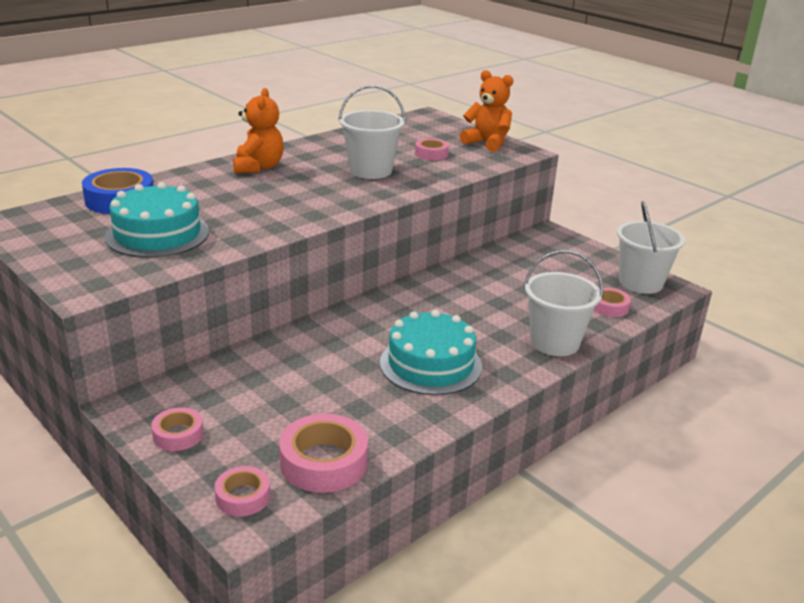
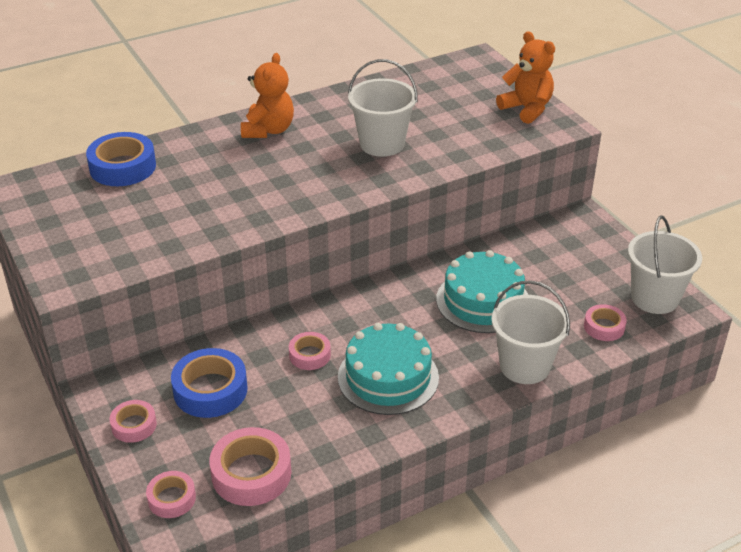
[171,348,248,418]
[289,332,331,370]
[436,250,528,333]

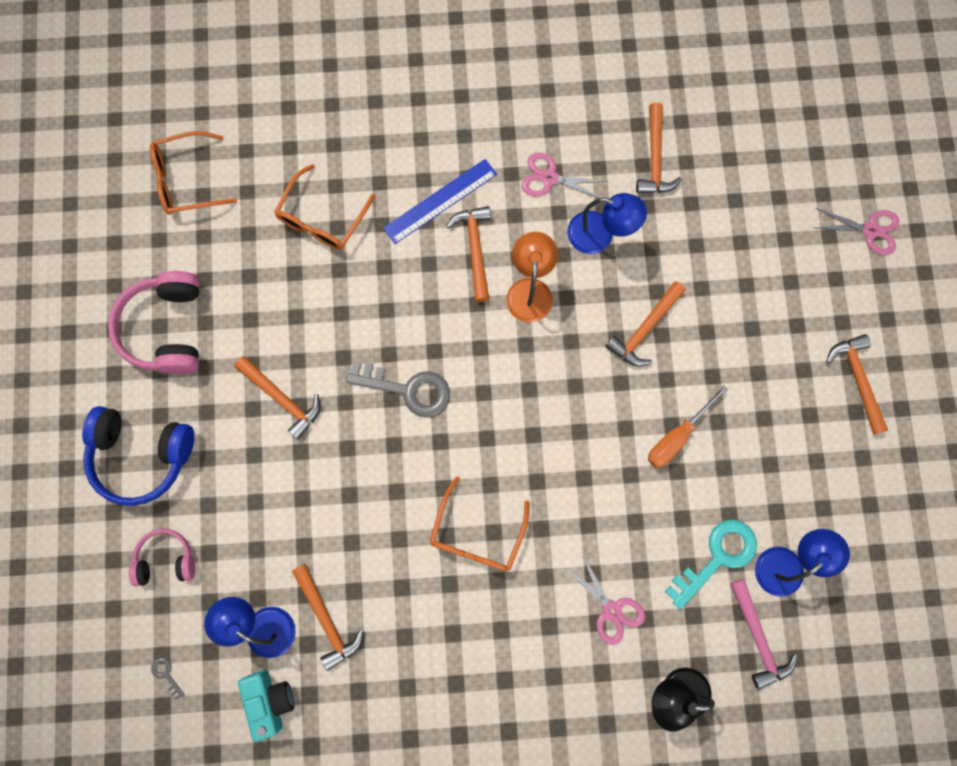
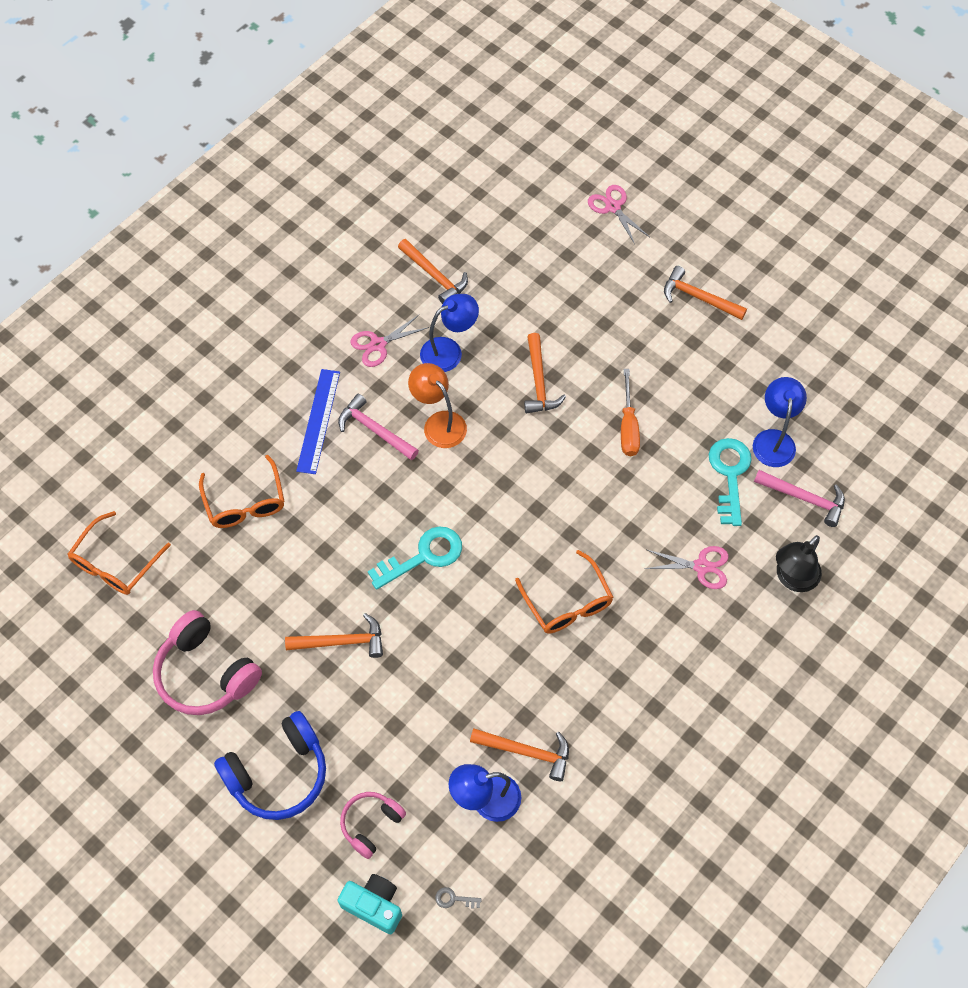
[338,394,419,460]
[338,874,402,934]
[368,526,462,590]
[588,185,650,244]

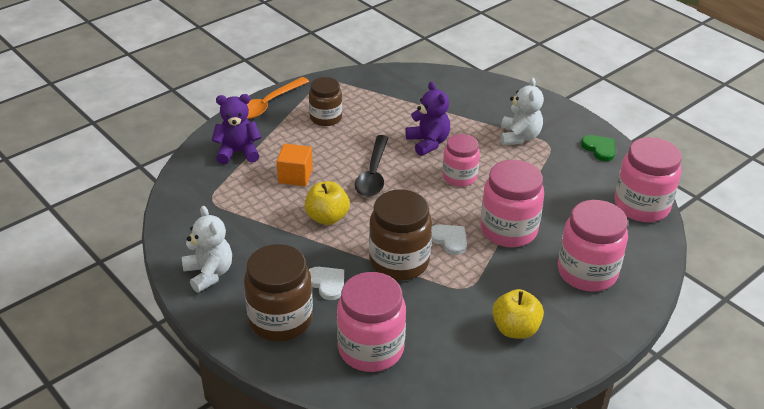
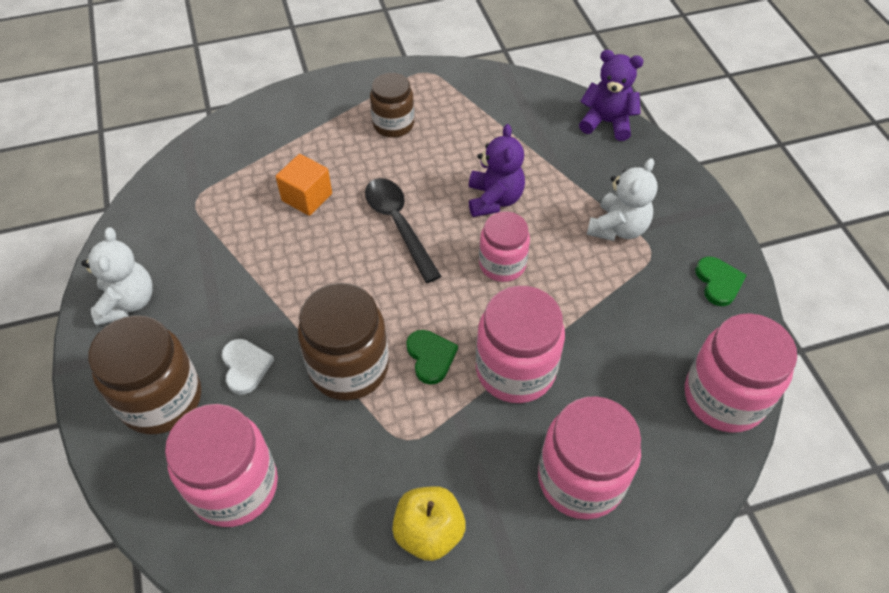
[365,178,442,283]
[406,330,458,385]
[579,50,644,141]
[246,77,309,119] (first image)
[305,181,350,225] (first image)

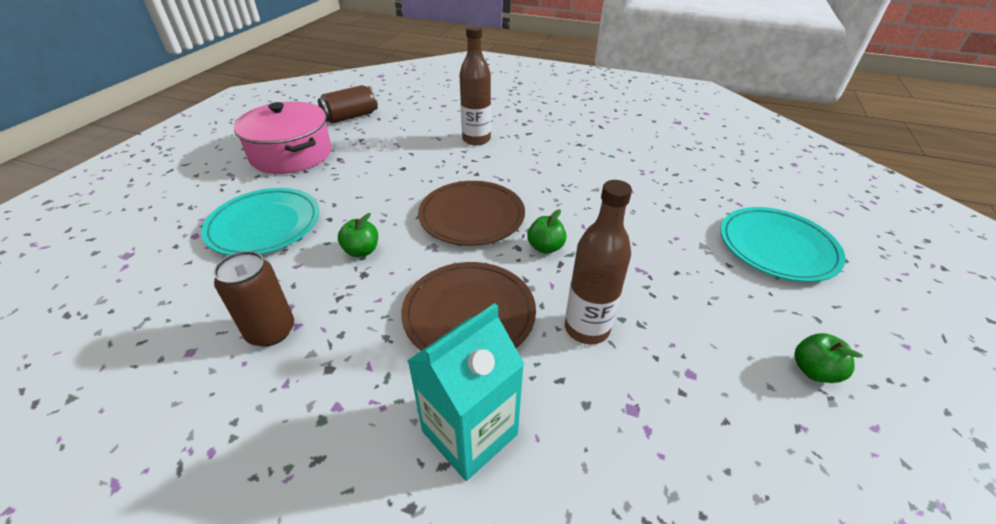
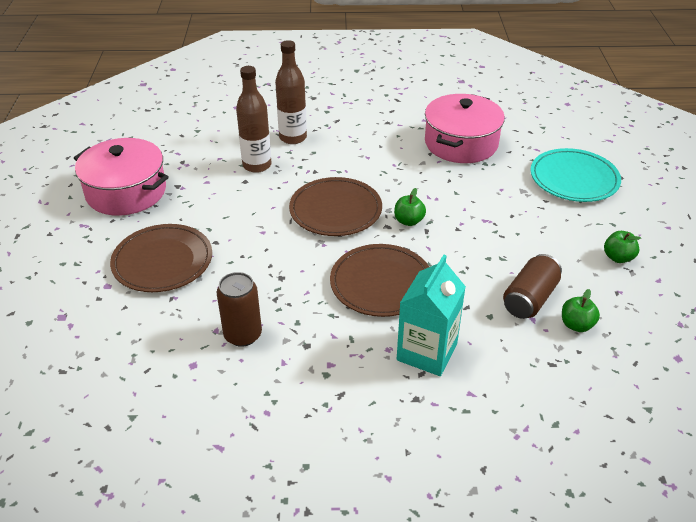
[110,224,212,292]
[236,66,271,173]
[425,94,505,163]
[503,254,562,319]
[562,289,600,332]

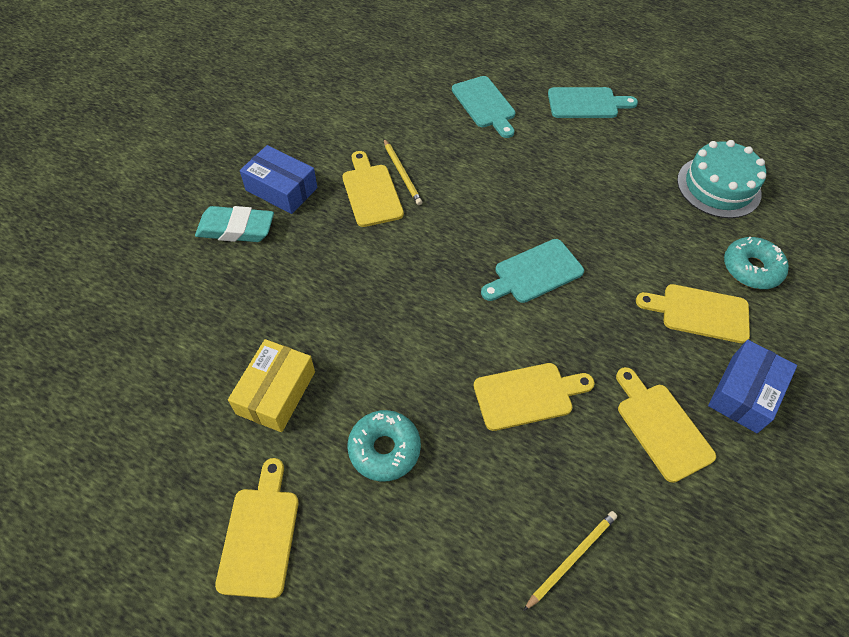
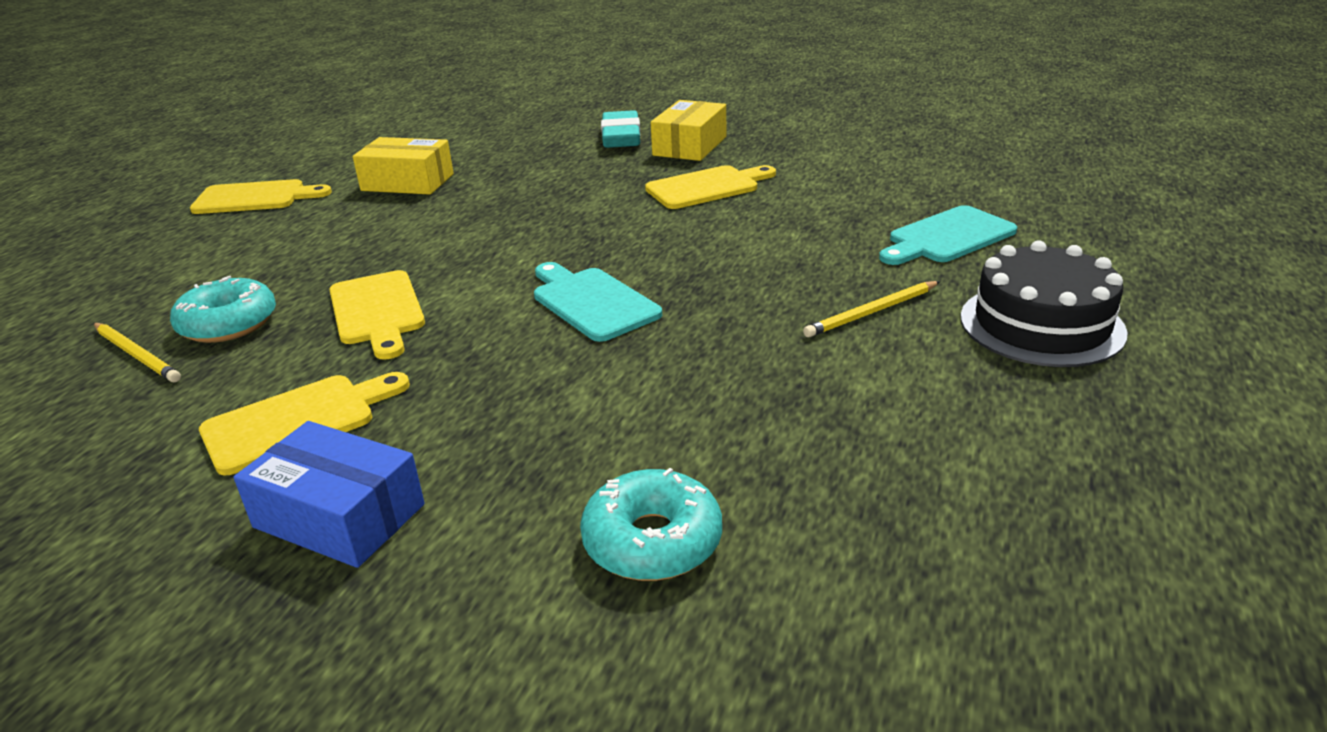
[170,276,276,343]
[651,100,726,161]
[803,281,940,337]
[961,240,1128,367]
[636,284,750,343] (first image)
[677,140,766,218] (first image)

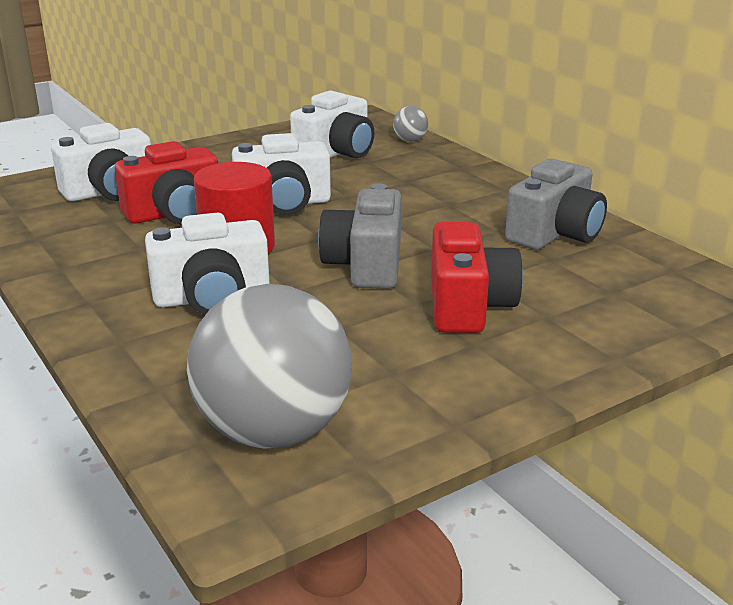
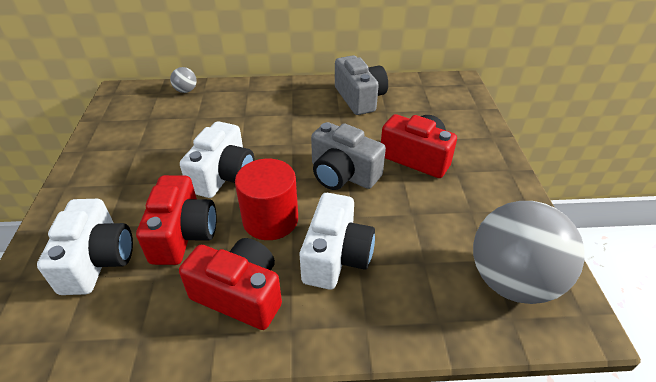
[179,238,282,330]
[290,91,374,158] (first image)

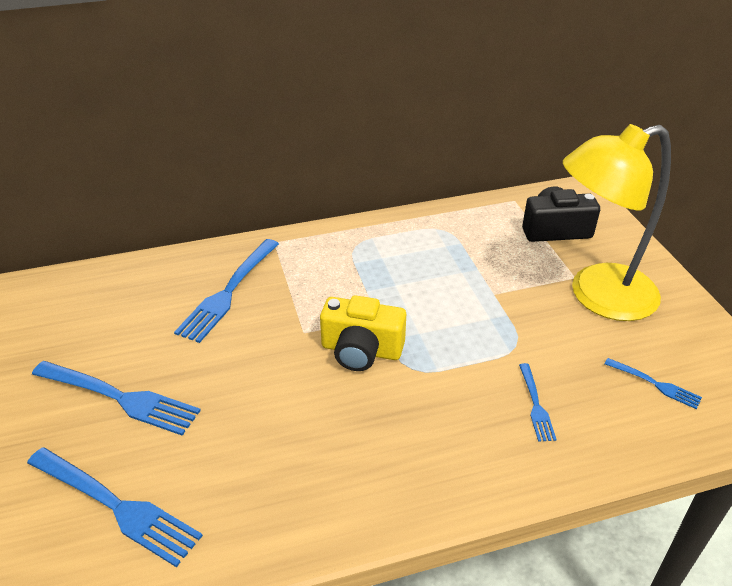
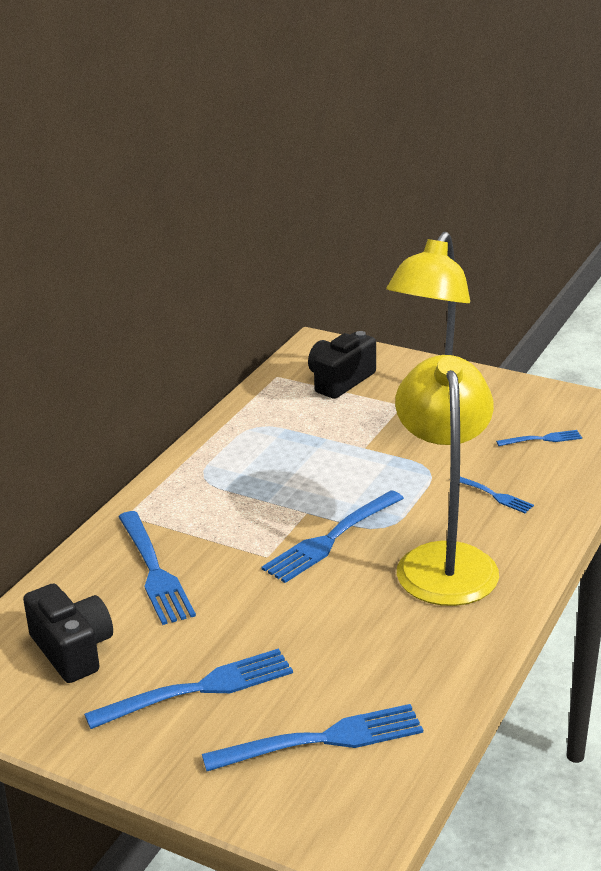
[23,584,113,683]
[261,490,404,583]
[395,355,499,606]

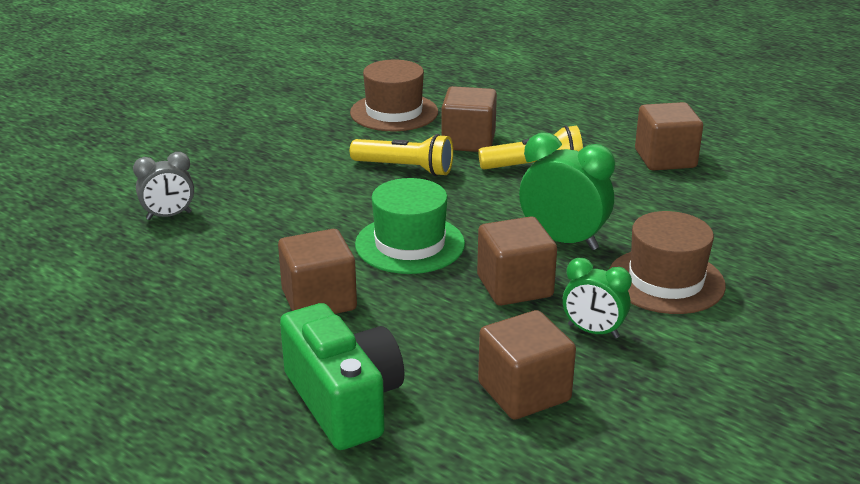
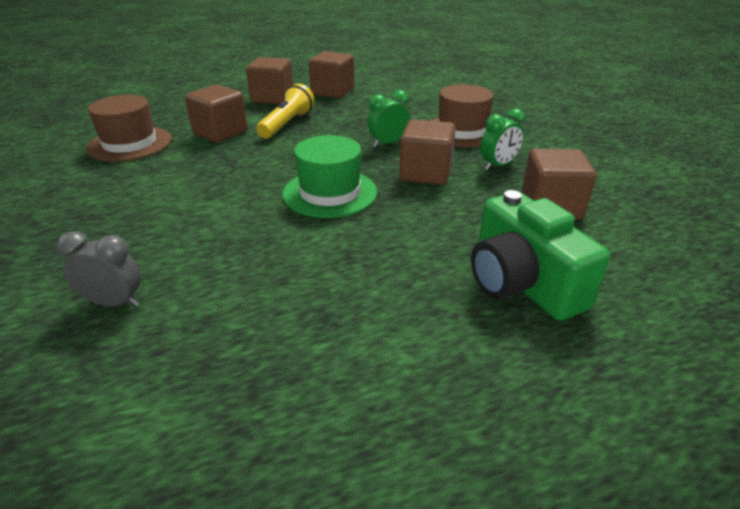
[56,231,141,307]
[246,57,293,104]
[367,90,410,147]
[471,190,610,321]
[350,134,453,176] (first image)

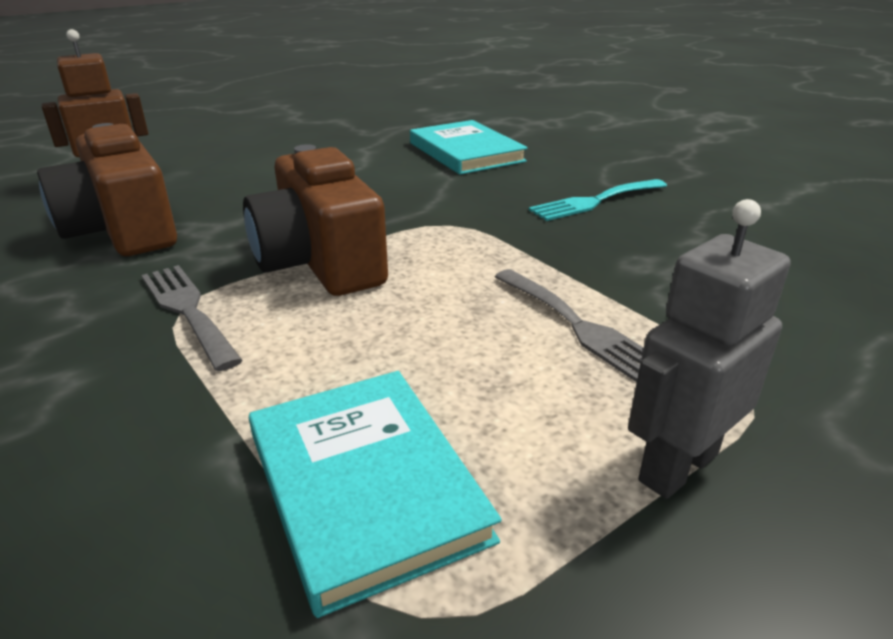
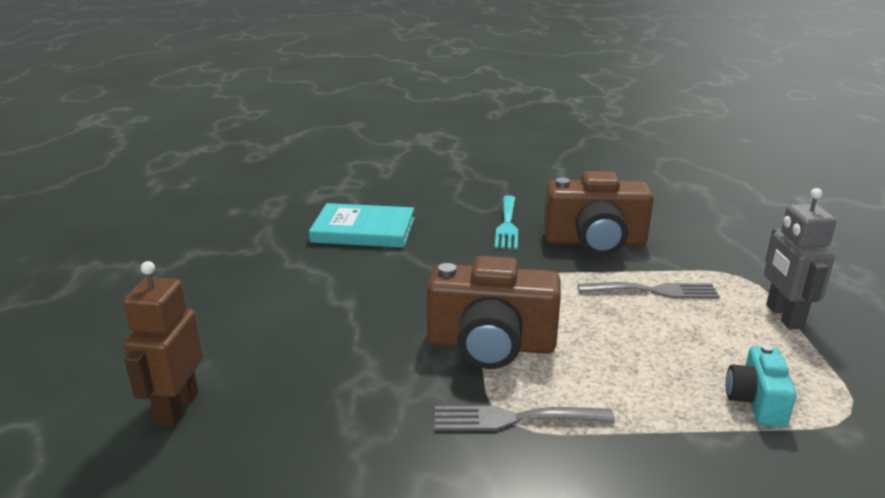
[544,171,654,256]
[726,344,797,428]

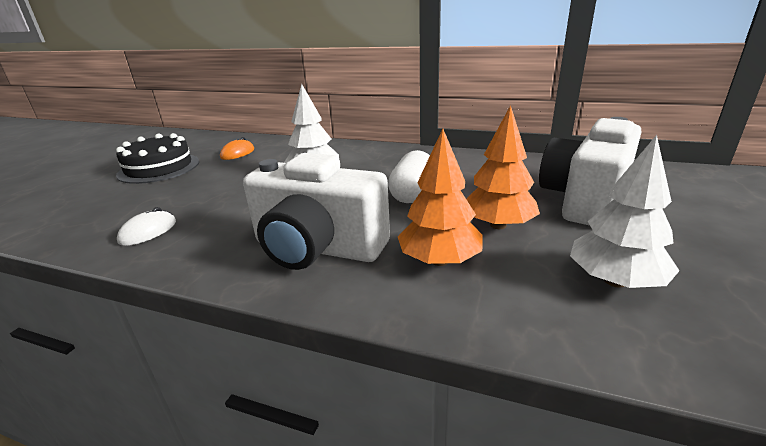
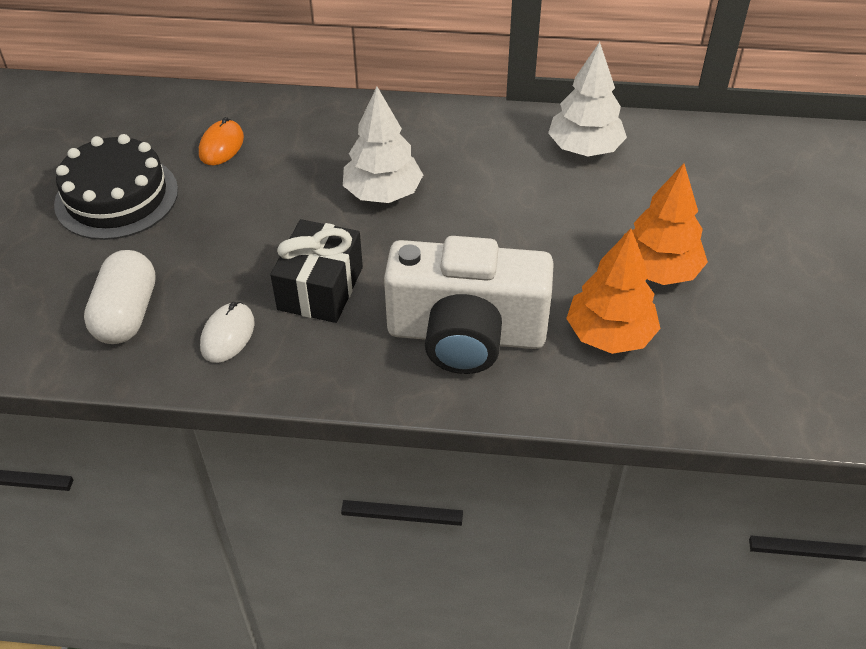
[84,250,156,344]
[270,219,363,323]
[548,42,627,157]
[539,117,642,226] (first image)

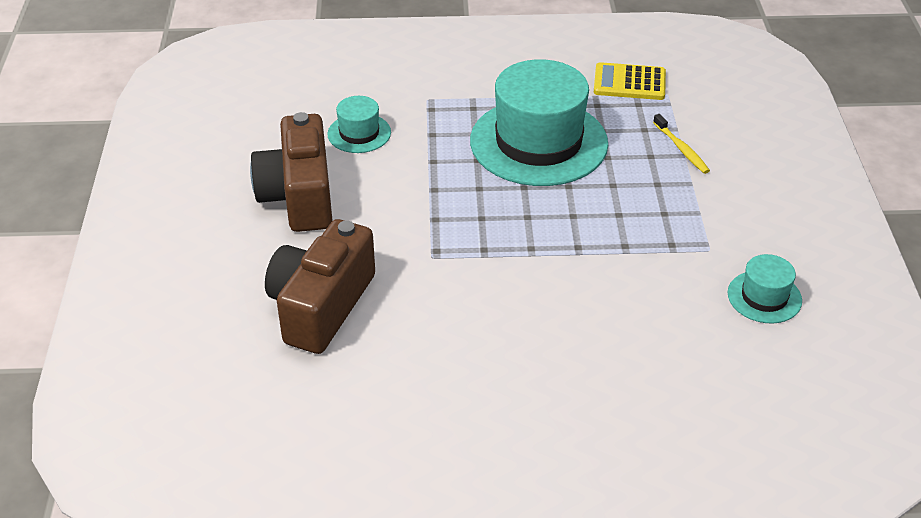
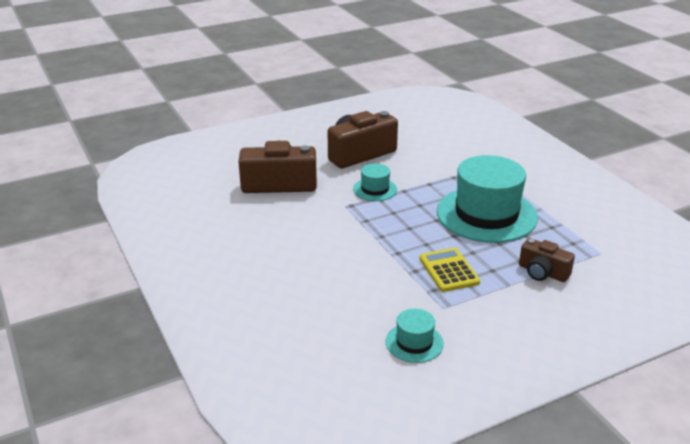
[353,164,397,201]
[420,248,480,292]
[519,238,575,282]

